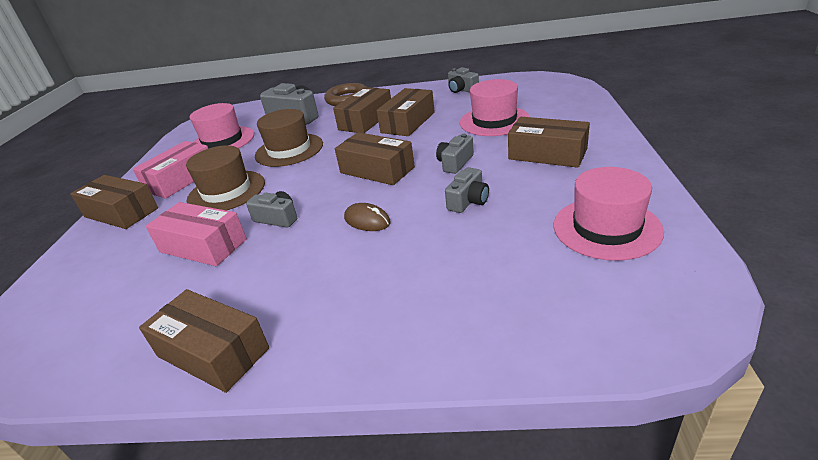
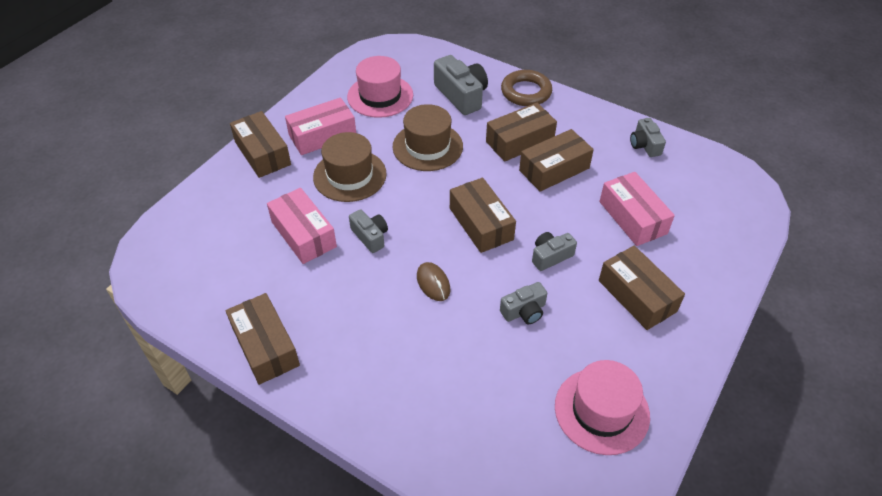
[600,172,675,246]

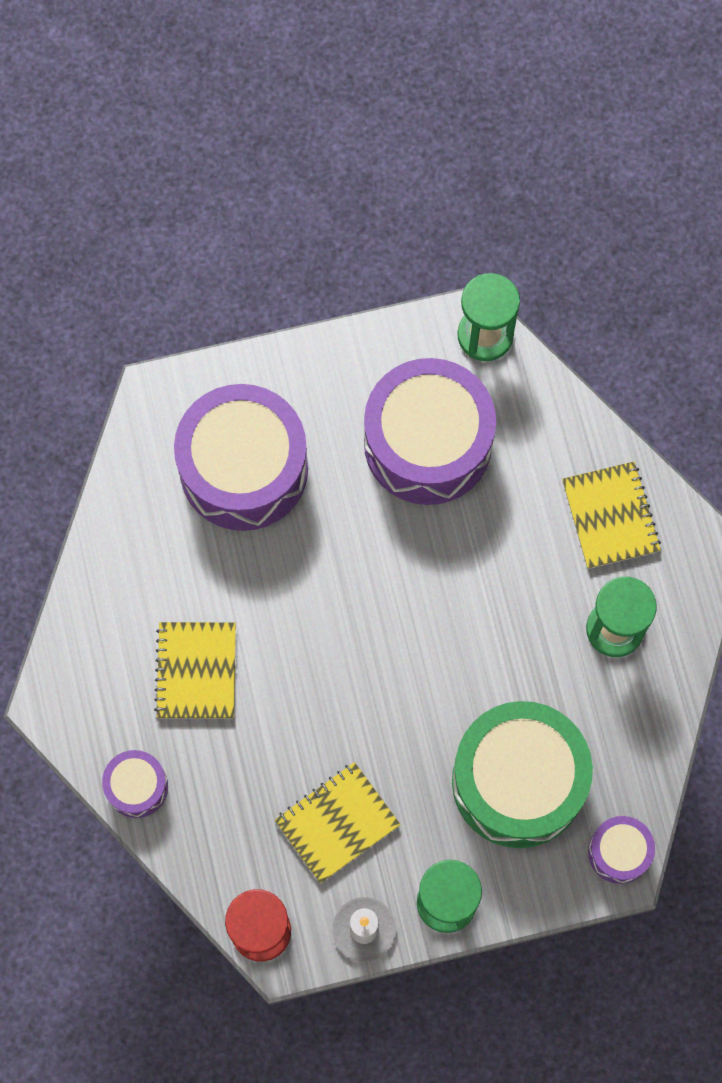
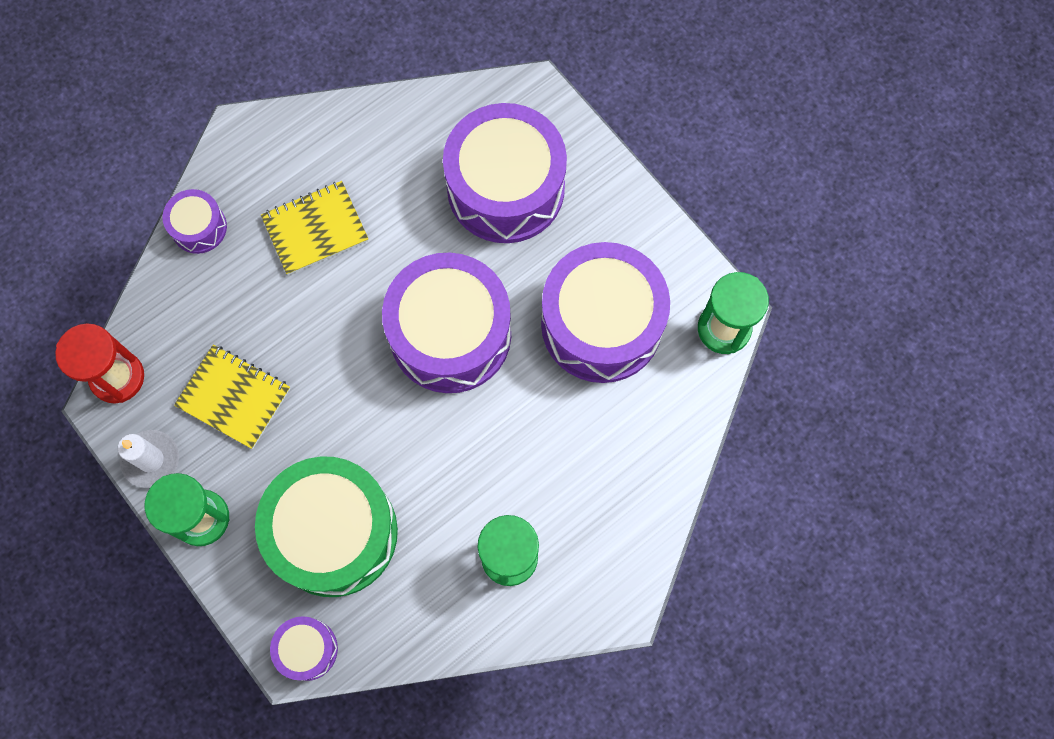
[382,253,511,393]
[562,462,661,569] (first image)

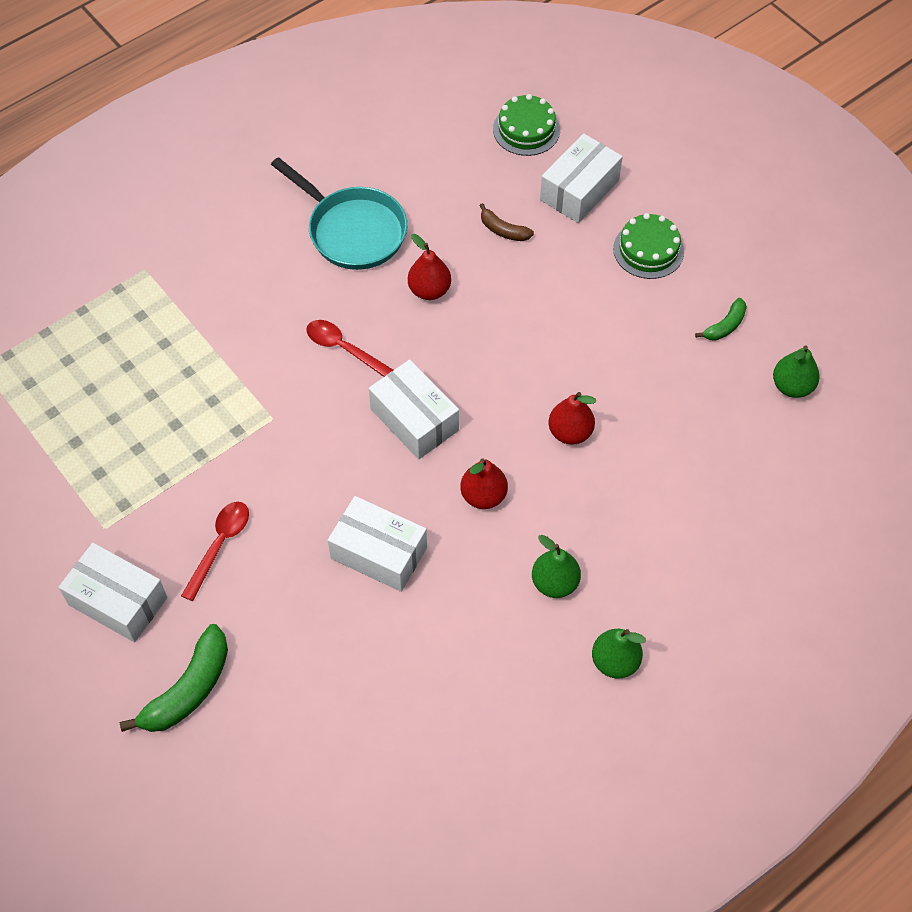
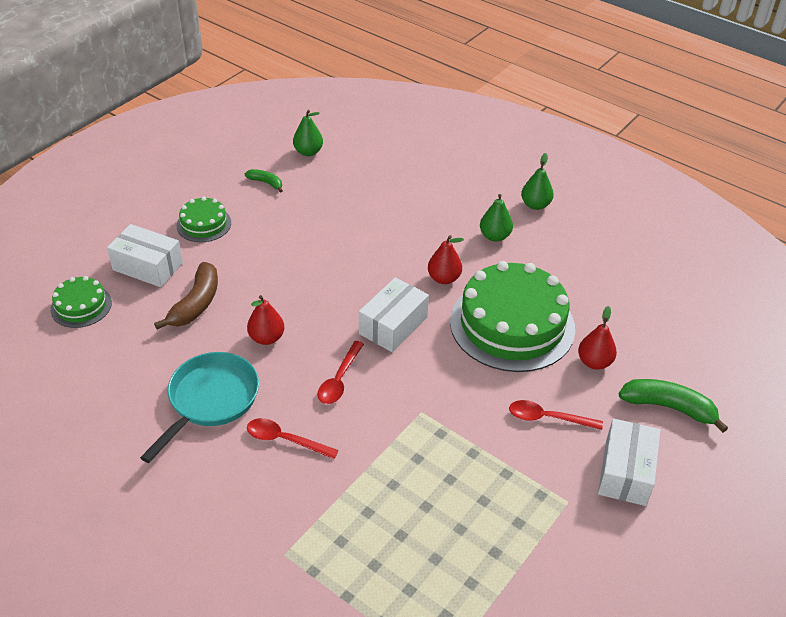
[154,262,218,329]
[247,418,338,459]
[450,261,575,372]
[578,306,617,370]

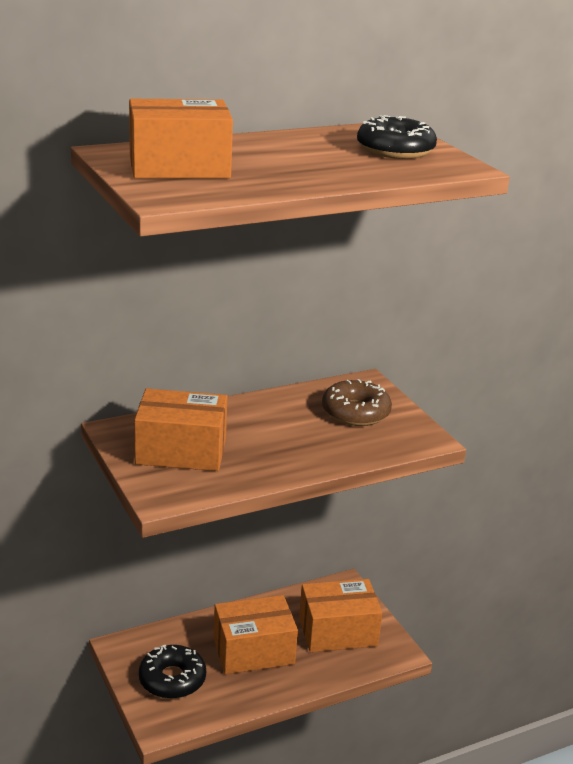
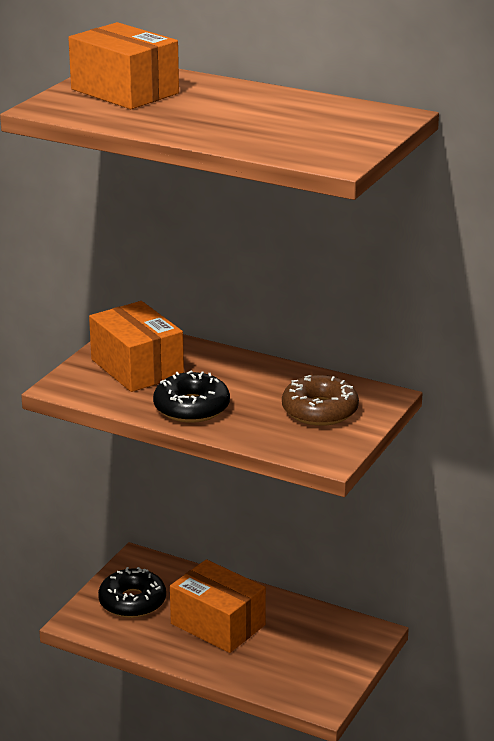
[153,371,230,423]
[299,579,382,652] (first image)

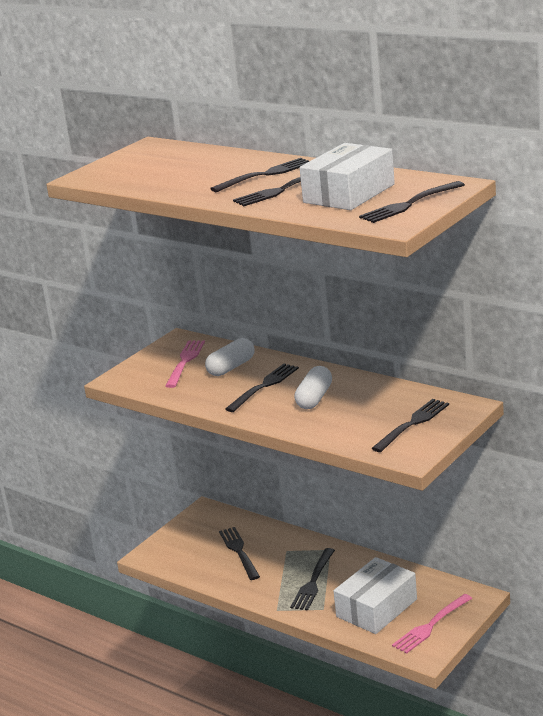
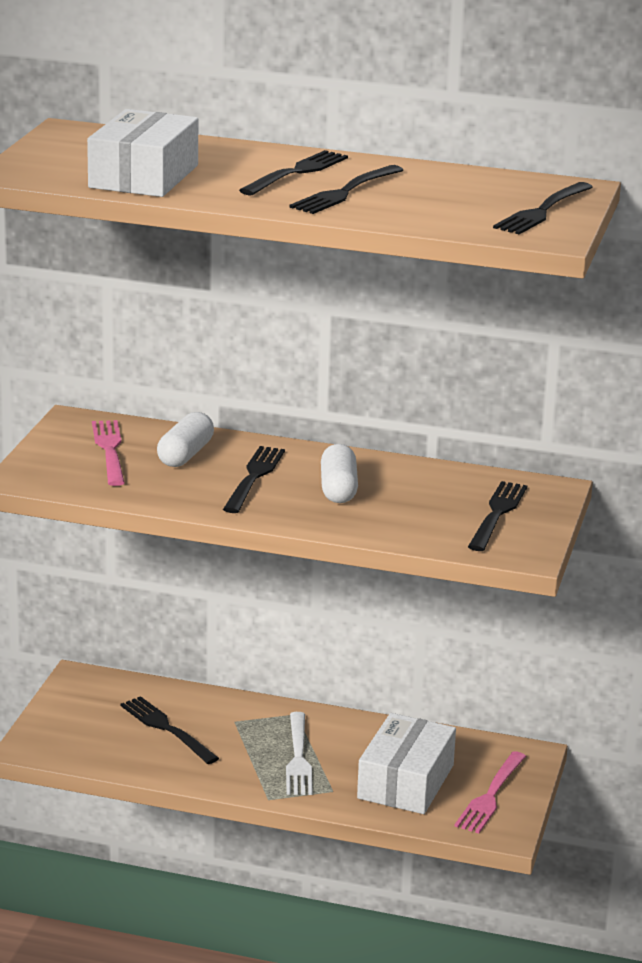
[87,109,198,197]
[286,712,313,795]

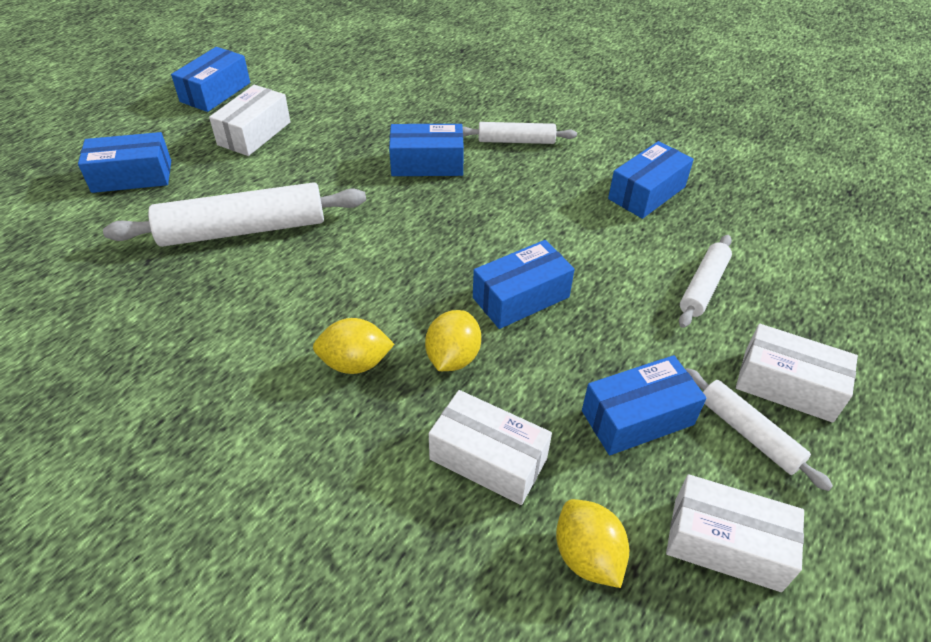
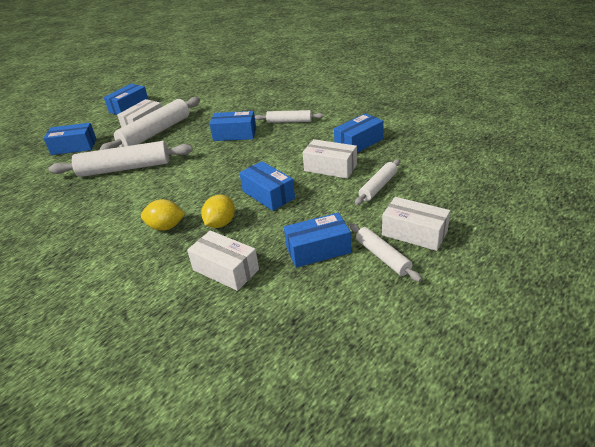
[99,97,200,150]
[239,161,295,211]
[302,139,357,179]
[556,499,629,588] (first image)

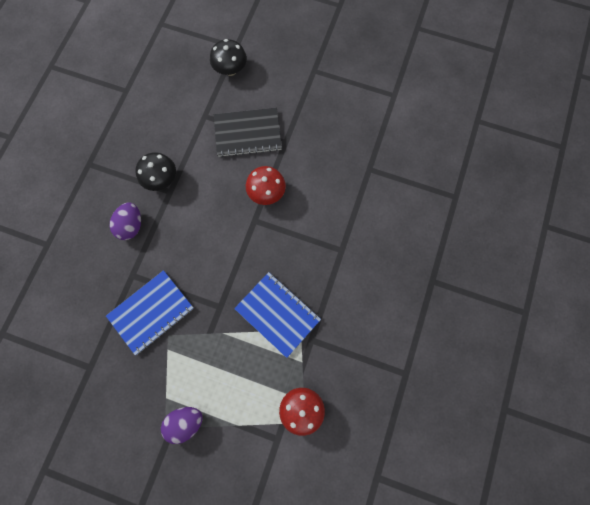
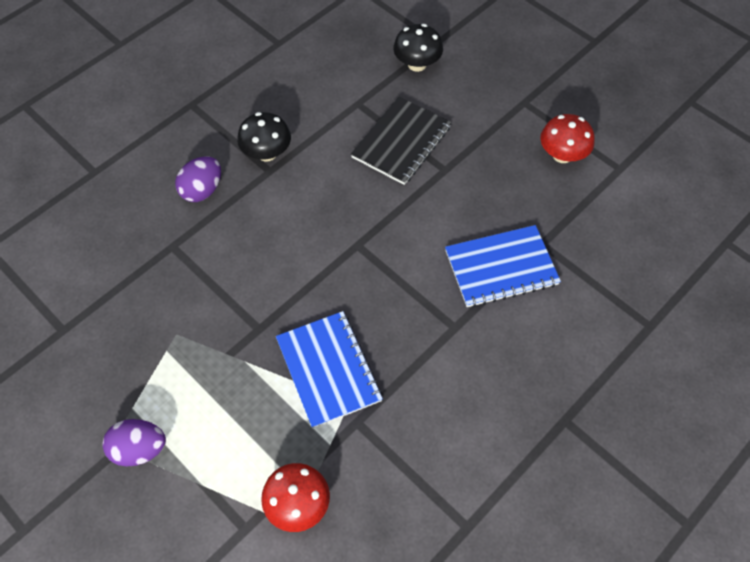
[351,97,452,185]
[445,225,561,307]
[540,114,594,163]

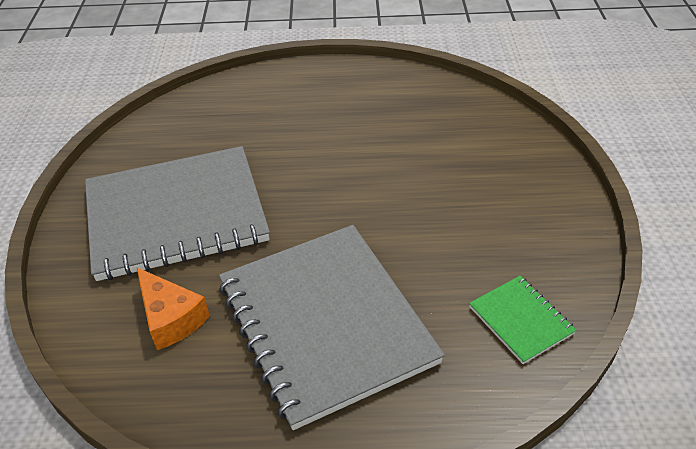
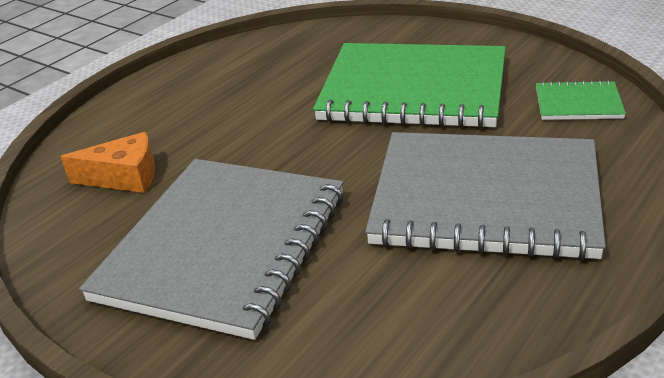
[61,132,155,193]
[313,43,506,128]

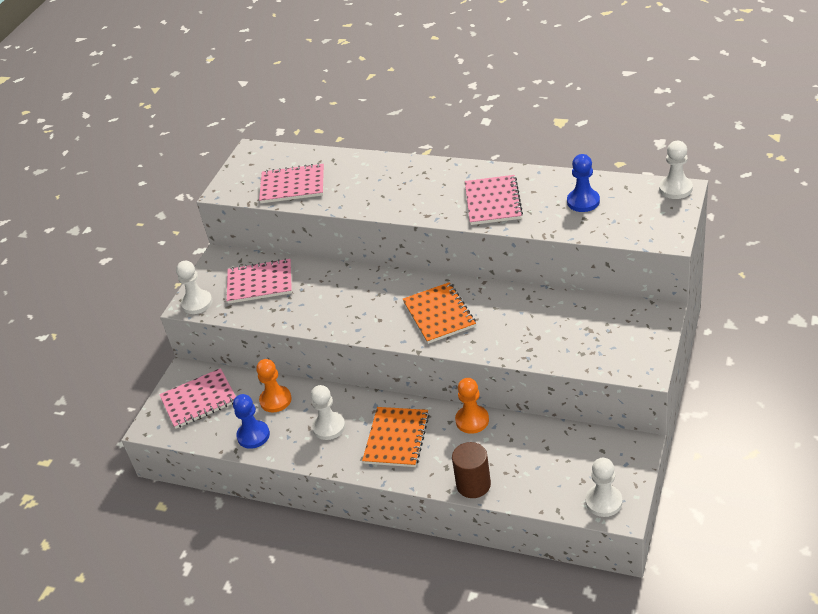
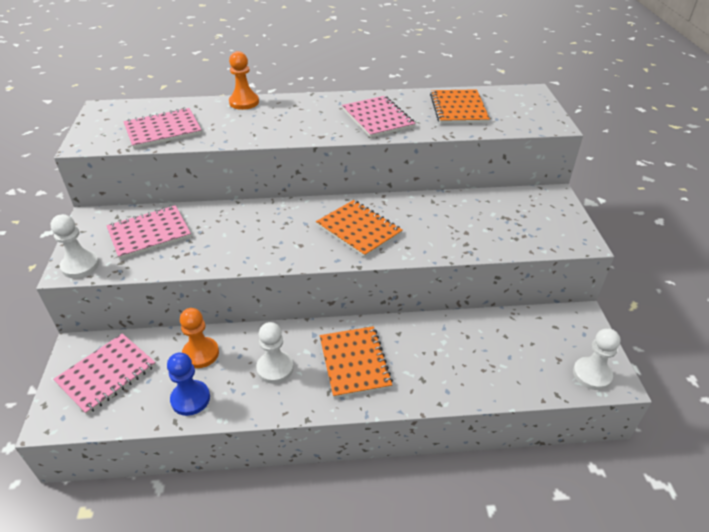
[229,51,259,110]
[430,89,490,124]
[452,442,491,498] (first image)
[659,141,693,199] (first image)

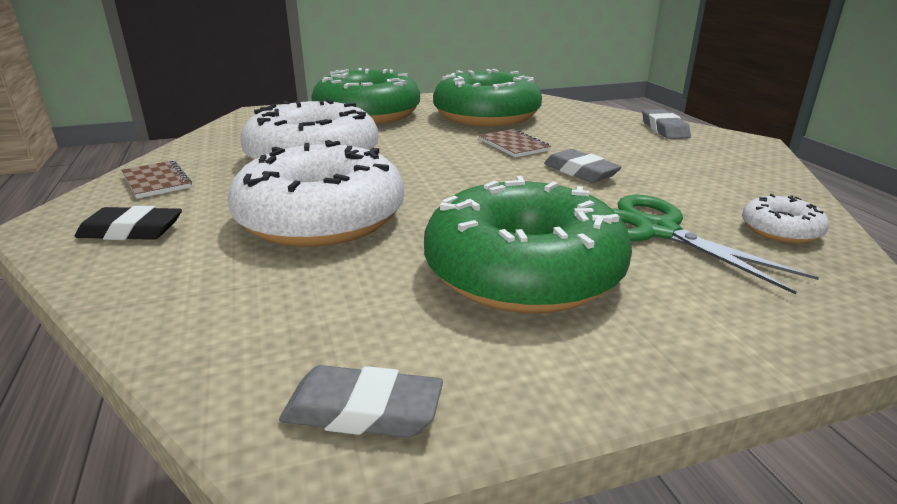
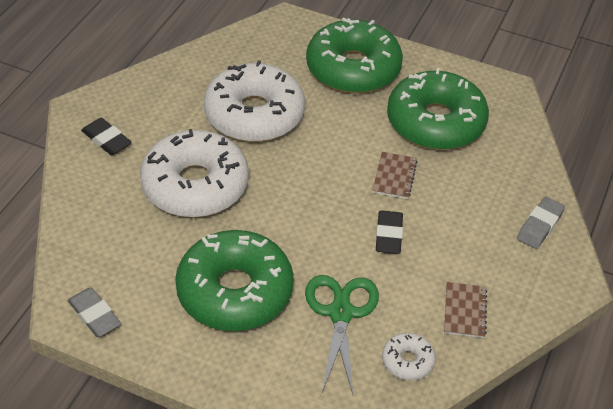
[376,210,403,254]
[444,282,487,338]

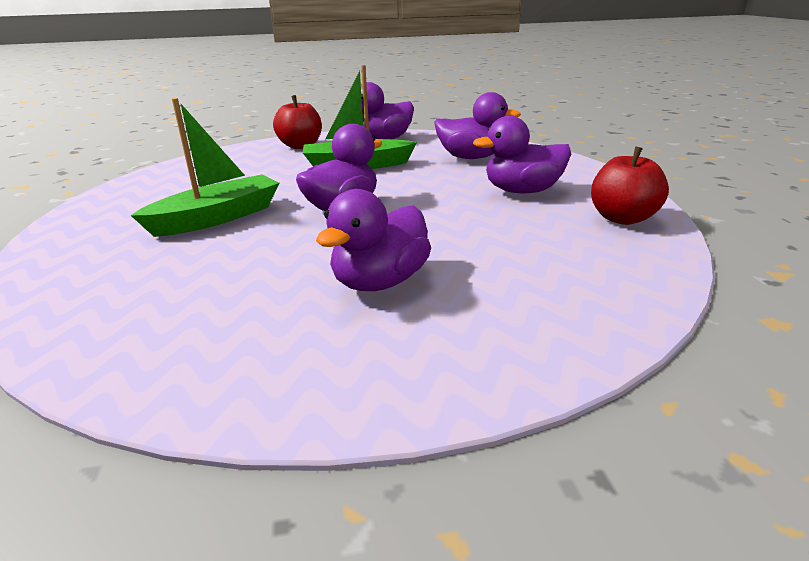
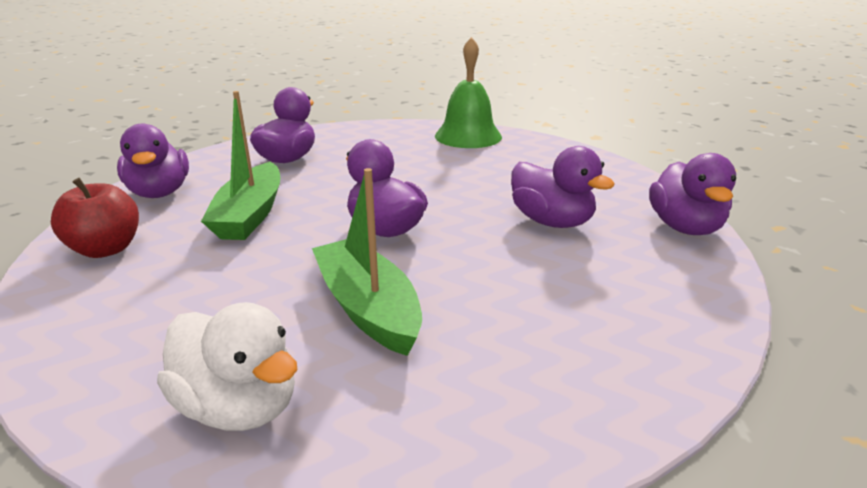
[157,302,298,431]
[435,37,502,148]
[649,153,736,235]

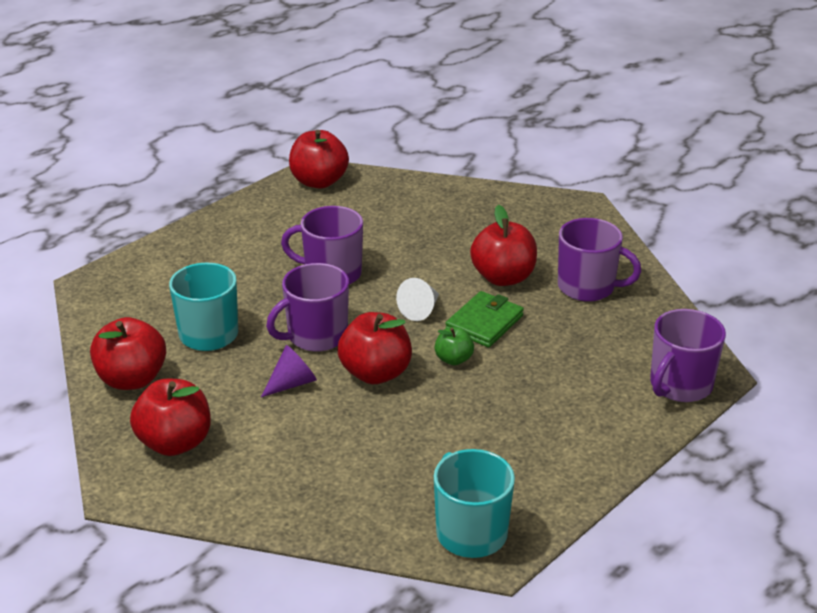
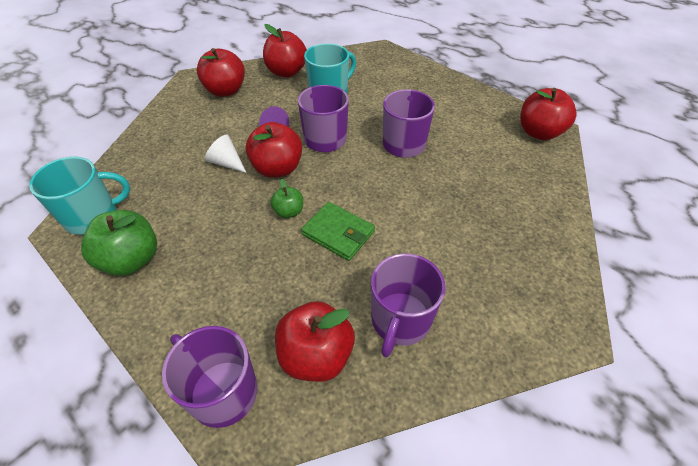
[81,210,157,276]
[205,135,247,173]
[275,301,355,382]

